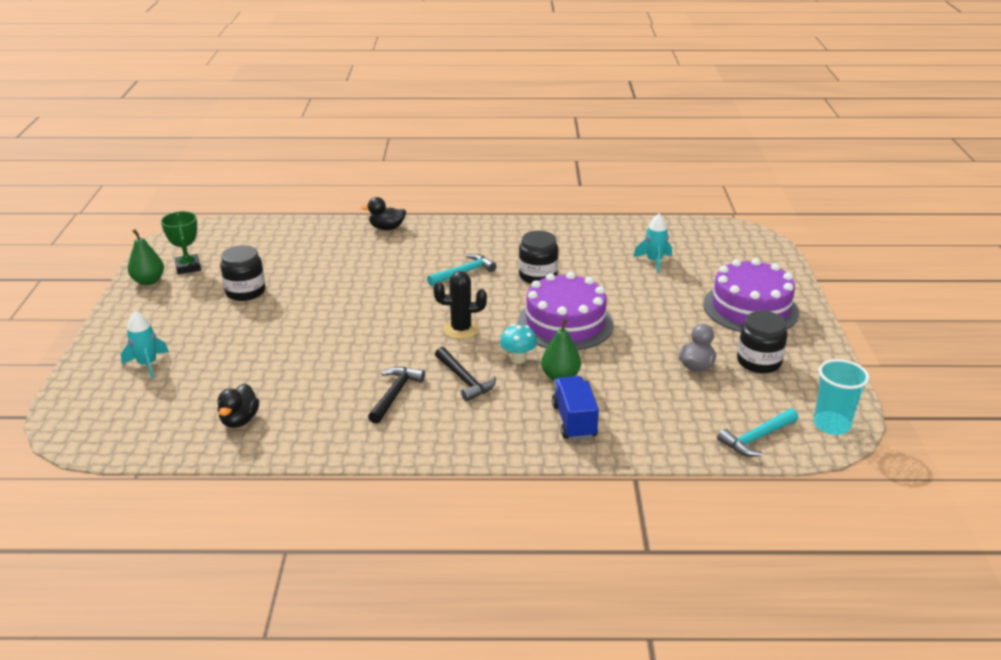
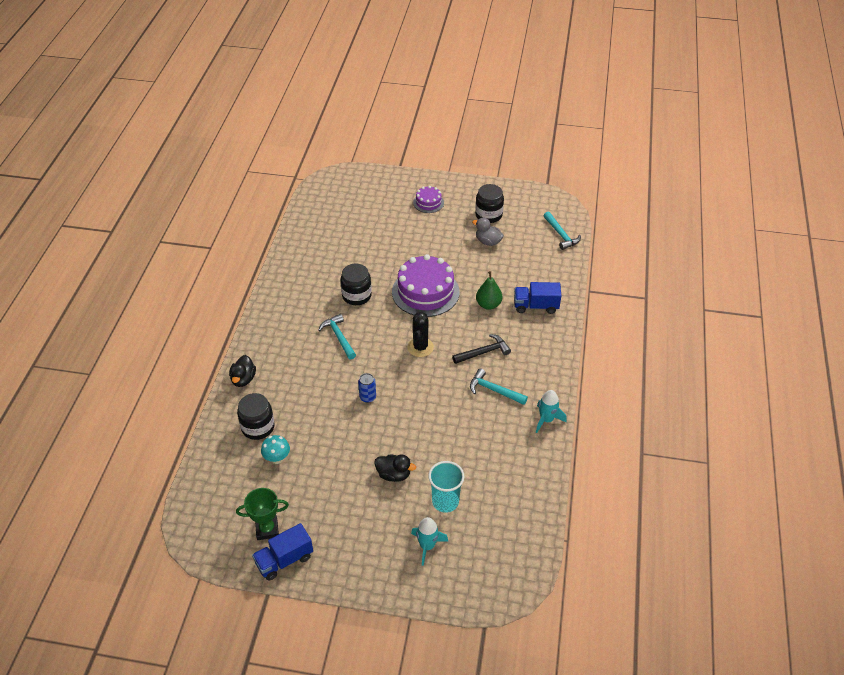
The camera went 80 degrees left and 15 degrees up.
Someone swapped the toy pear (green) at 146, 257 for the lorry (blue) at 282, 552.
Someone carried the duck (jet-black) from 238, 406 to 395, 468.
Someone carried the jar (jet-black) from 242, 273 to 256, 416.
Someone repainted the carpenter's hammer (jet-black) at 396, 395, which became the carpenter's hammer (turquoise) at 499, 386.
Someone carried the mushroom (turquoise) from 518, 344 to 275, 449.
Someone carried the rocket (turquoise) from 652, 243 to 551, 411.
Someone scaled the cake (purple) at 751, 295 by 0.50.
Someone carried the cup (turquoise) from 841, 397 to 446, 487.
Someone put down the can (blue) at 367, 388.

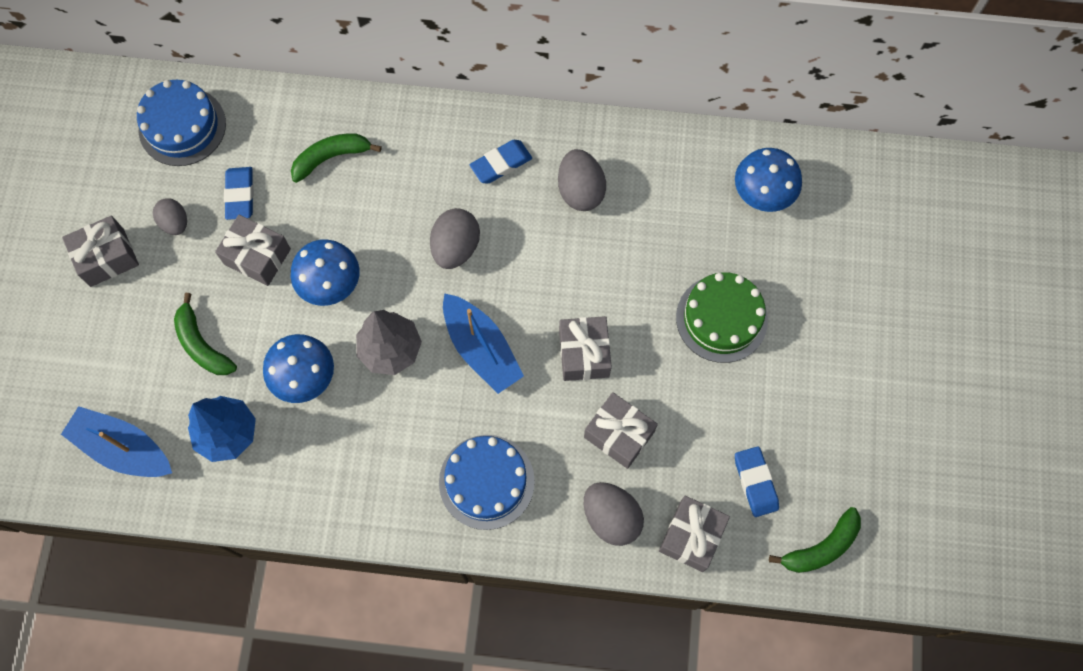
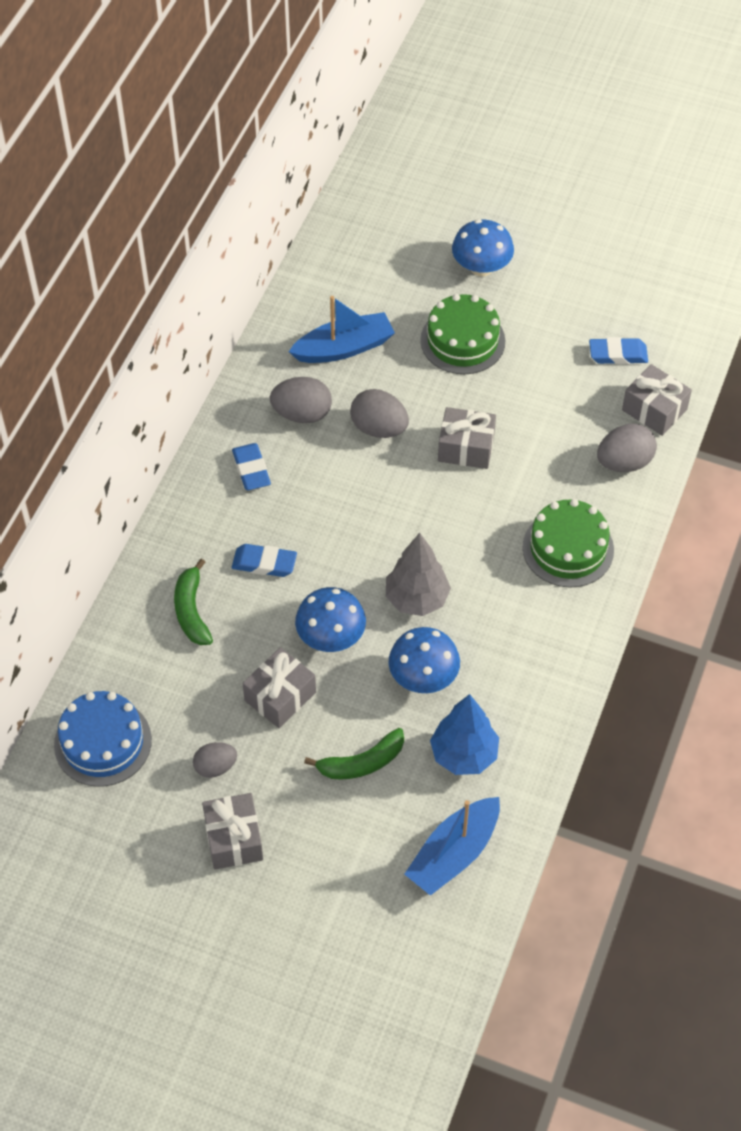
The camera went 75 degrees left and 15 degrees down.
Someone carried the eraser (blue) from 239, 193 to 264, 560.
Someone carried the toy egg (grey) from 455, 238 to 379, 413.
Someone repainted the cake (blue) at 487, 482, which became the cake (green) at 568, 543.
Someone carried the toy boat (blue) from 483, 343 to 342, 329.
Someone took away the wrapped gift (grey) at 621, 430.
Someone carried the mushroom (blue) from 768, 180 to 483, 247.
Someone took away the toy banana (green) at 815, 540.

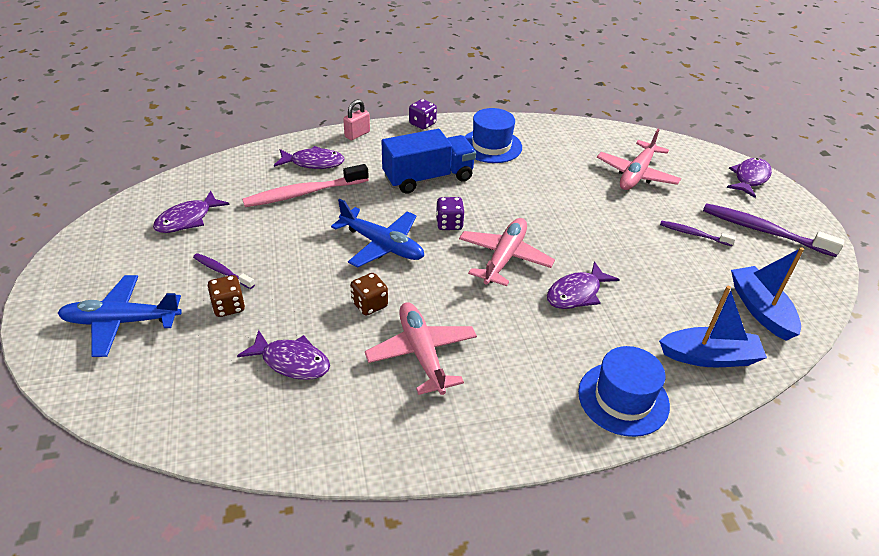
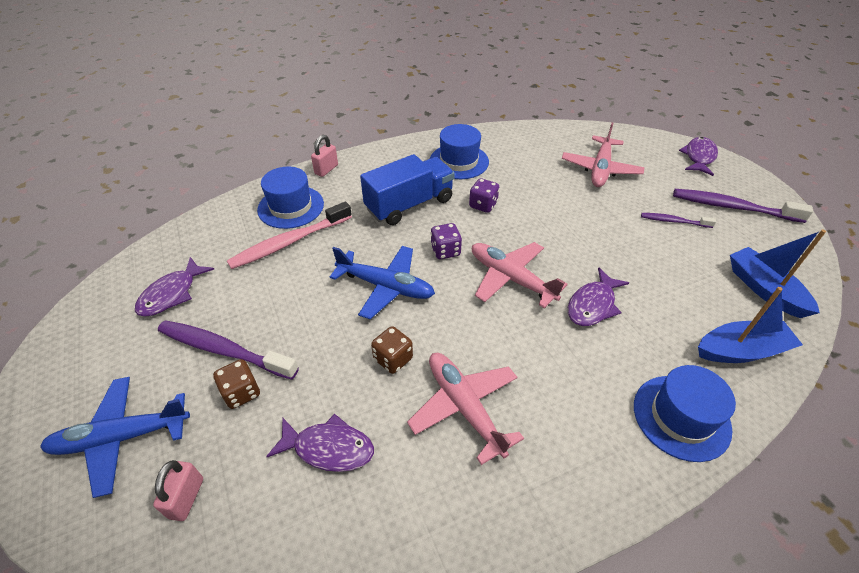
The camera went 10 degrees left and 5 degrees up.
Someone scaled the tooth brush (purple) at 224, 271 by 1.84.
Someone swapped the fish figure (purple) at 309, 157 for the top hat (blue) at 290, 197.
Someone carried the die (purple) from 423, 114 to 484, 195.
Someone rotated the aeroplane (pink) at 507, 252 by 60 degrees counterclockwise.
Someone put down the small lock (pink) at 178, 490.

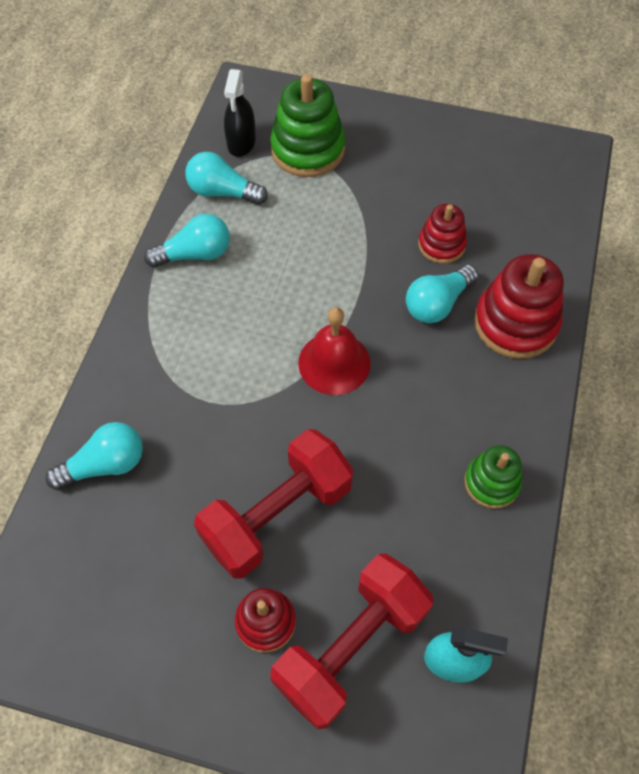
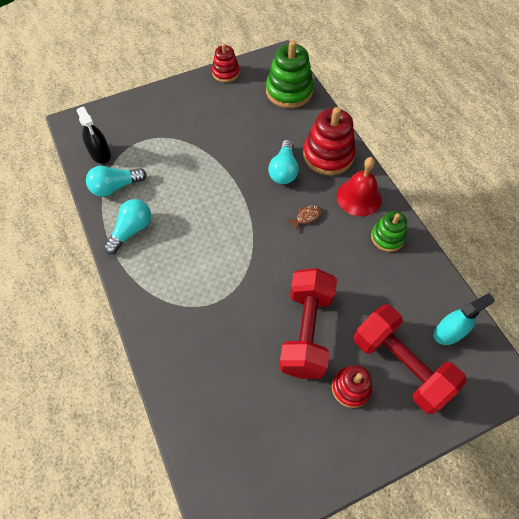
The camera went 40 degrees left and 0 degrees up.
Someone took away the bulb (turquoise) at 94, 456.
Someone carried the ring stacker (green) from 307, 125 to 290, 74.
Someone rotated the free weight (red) at 351, 642 by 45 degrees counterclockwise.
Someone carried the hand bell (red) from 334, 351 to 359, 186.
Someone carried the ring stacker (red) from 442, 234 to 226, 63.
Someone put down the fish figure (russet) at 304, 218.

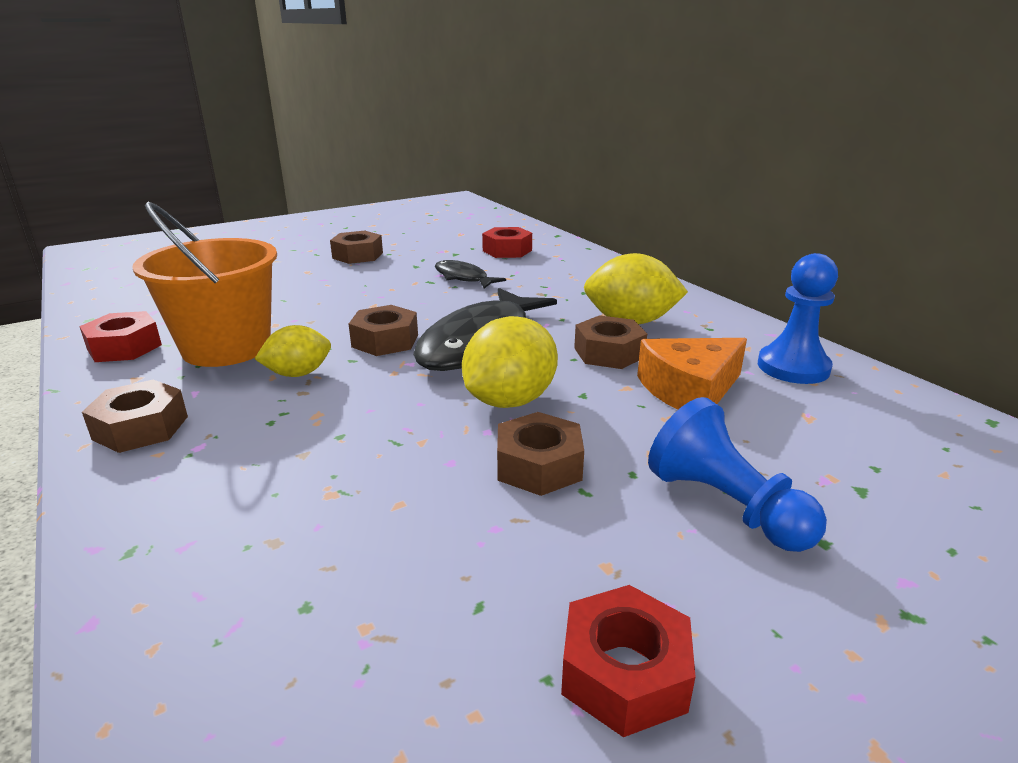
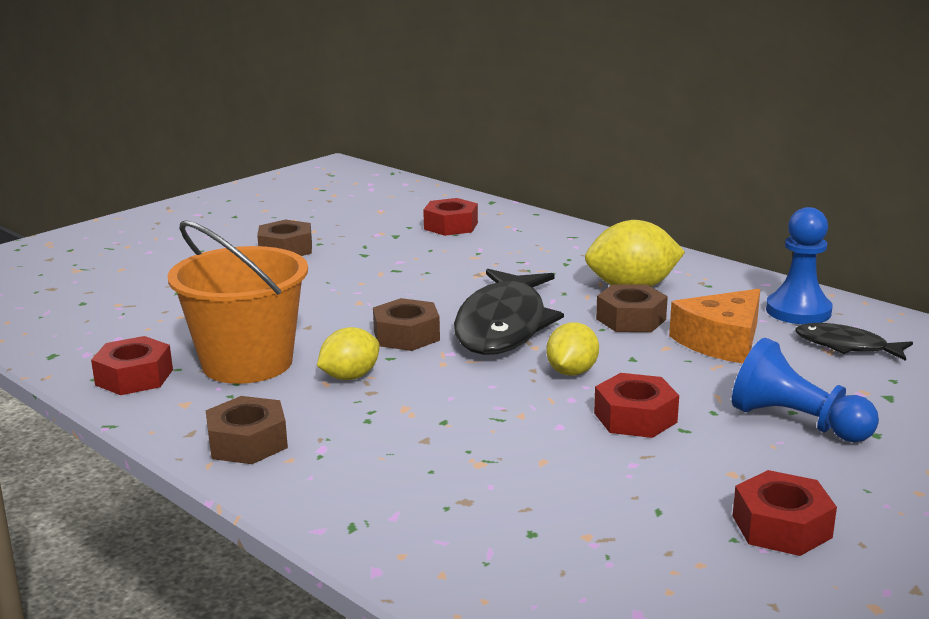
The camera went 15 degrees left and 5 degrees down.
Someone carried the fish figure (jet-black) from 470, 274 to 854, 342.
Someone scaled the citrus fruit (bright yellow) at 510, 362 by 0.63.
Someone repainted the nut (russet) at 540, 454, which became the nut (red) at 636, 405.

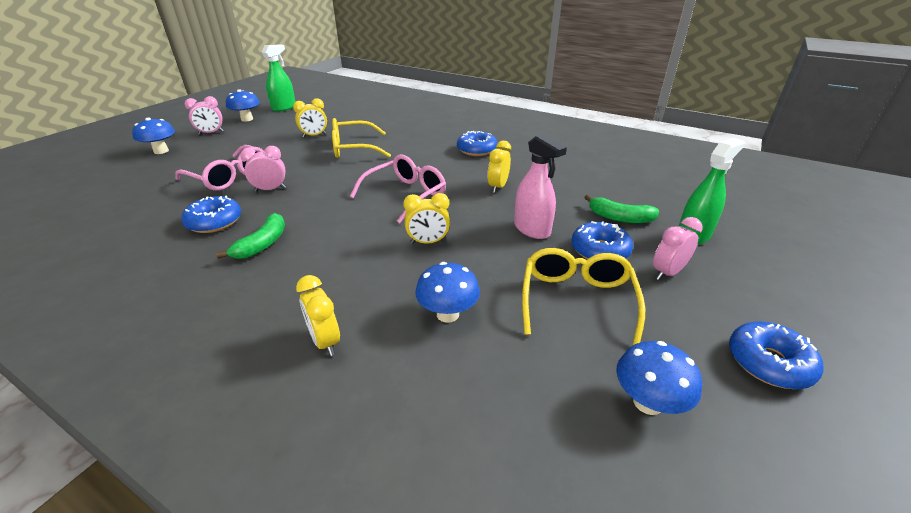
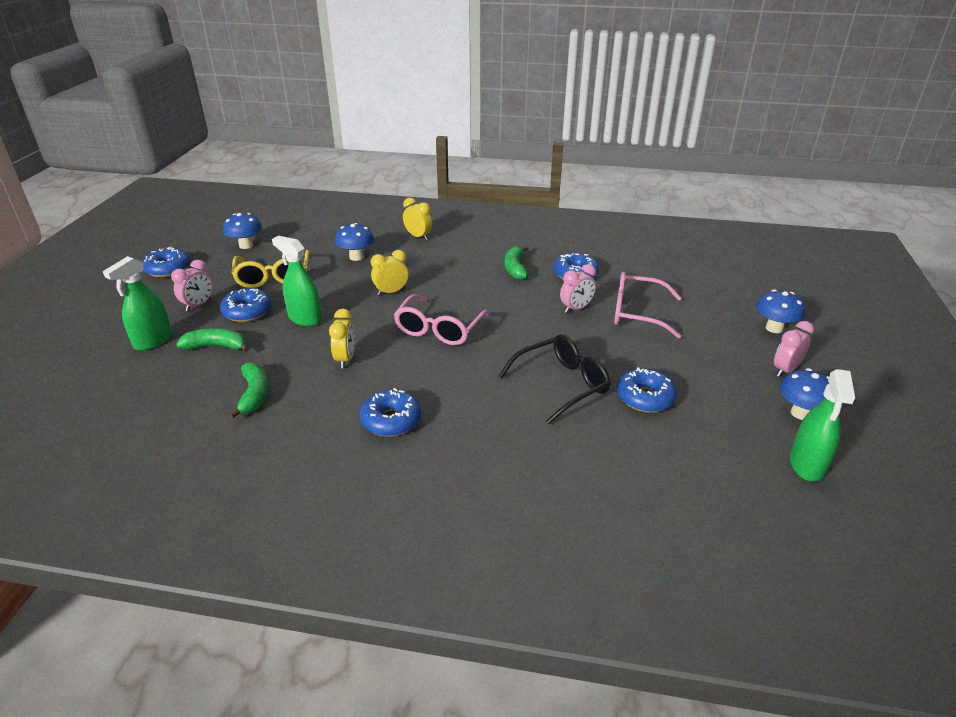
The camera went 160 degrees right and 0 degrees up.
Someone swapped the clock (bright yellow) at 310, 118 for the donut (blue) at 647, 390.
Someone repainted the eyeglasses (bright yellow) at 361, 138, which became the eyeglasses (jet-black) at 554, 379.
Someone repainted the spray bottle (pink) at 540, 186, which became the spray bottle (green) at 297, 281.
Someone put down the toy banana (green) at 249, 390.

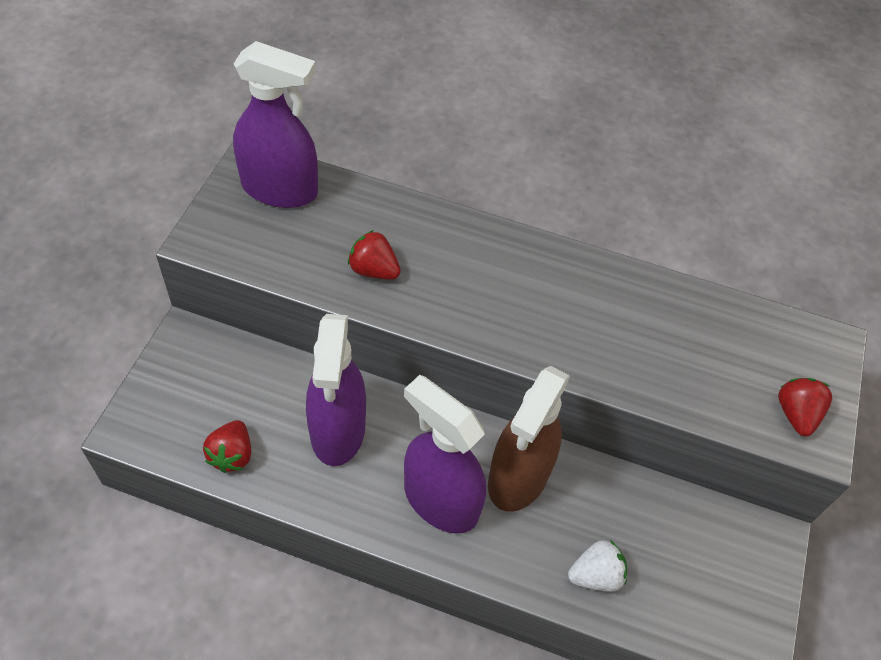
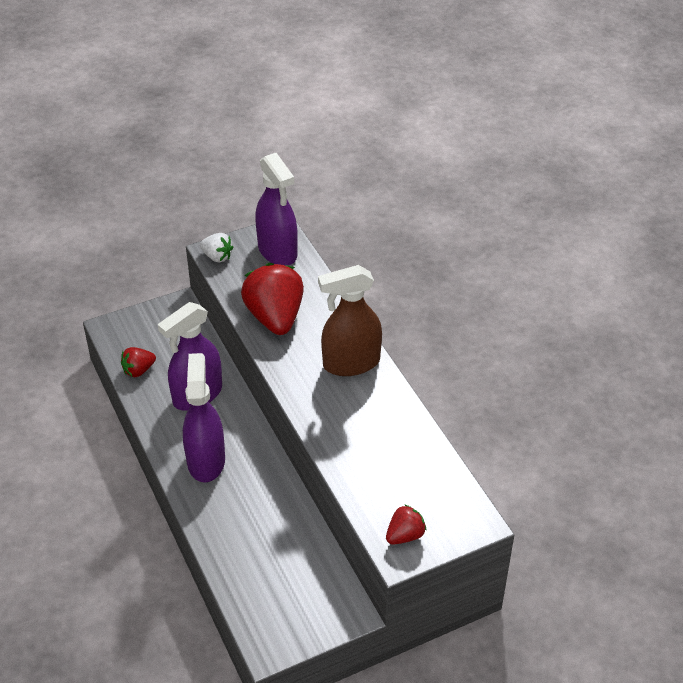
The camera went 50 degrees right and 10 degrees down.
Someone scaled the berry (red) at 374, 255 by 2.00.
Someone carried the spray bottle (russet) from 529, 439 to 350, 320.
Someone carried the berry (snow-white) from 597, 566 to 217, 248.

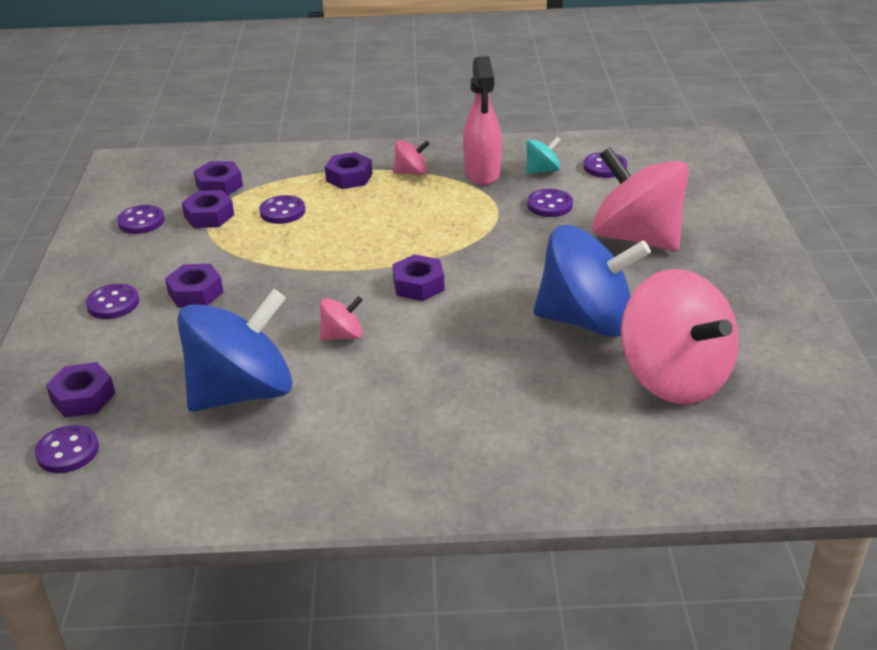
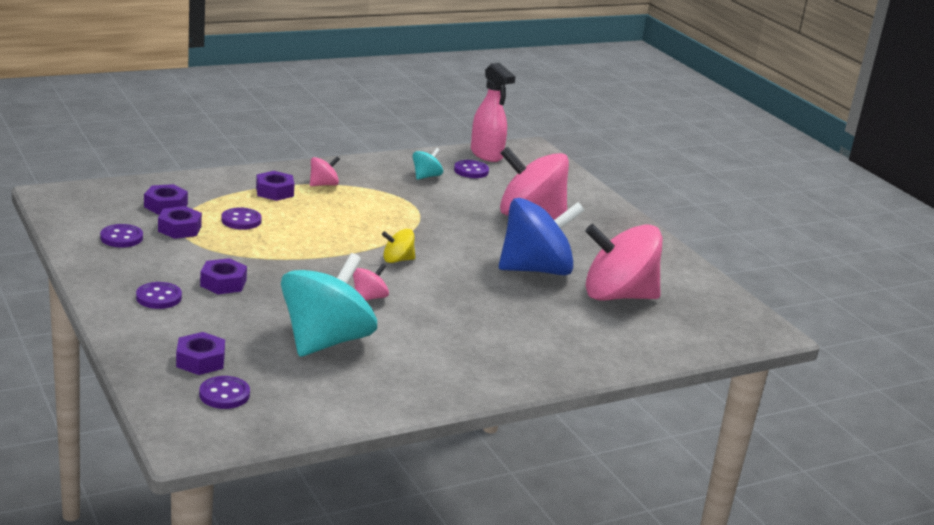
The camera went 30 degrees left and 10 degrees down.
Someone repainted the whirligig (blue) at 235, 350, which became the whirligig (turquoise) at 329, 305.
Someone swapped the nut (purple) at 418, 277 for the whirligig (bright yellow) at 398, 246.
Someone carried the spray bottle (pink) from 482, 120 to 493, 112.
Someone took away the button (purple) at 550, 203.
Someone rotated the whirligig (pink) at 680, 336 by 150 degrees clockwise.

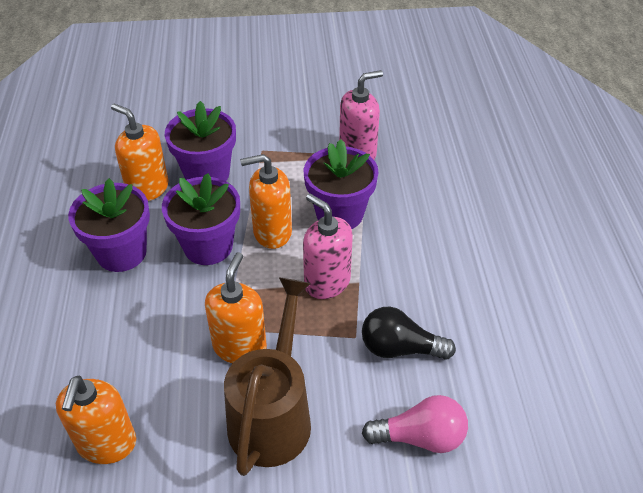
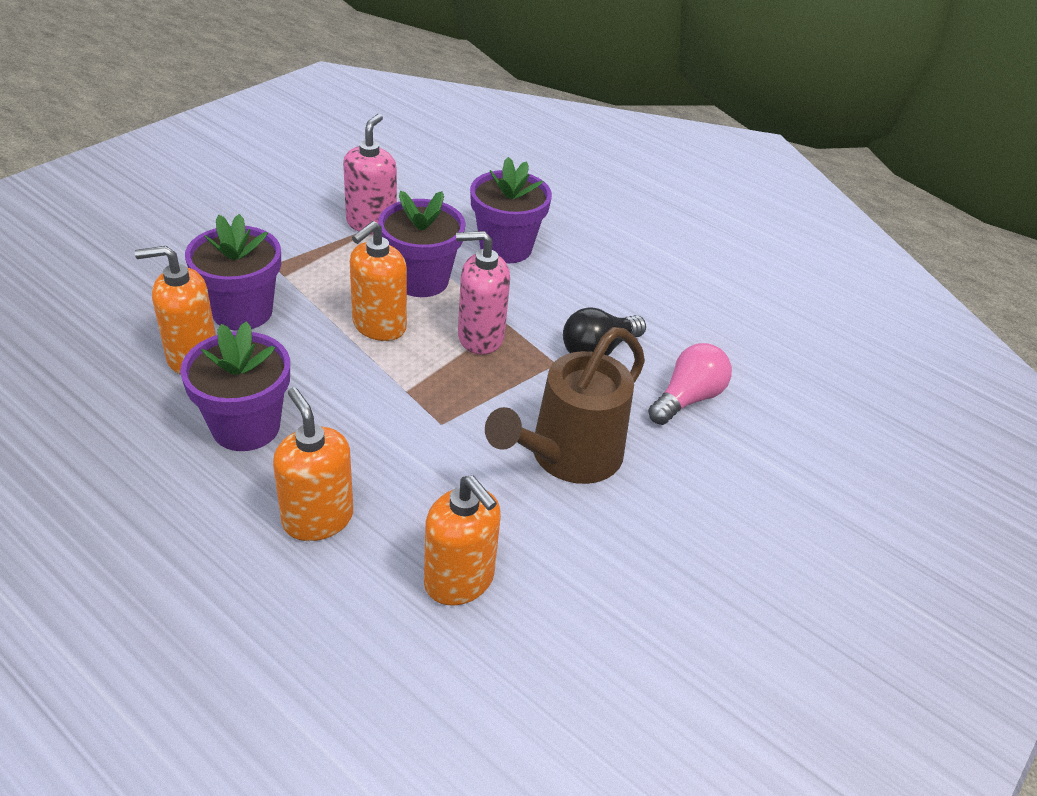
The camera went 50 degrees left and 5 degrees down.
Someone carried the potted plant (purple) from 201, 219 to 511, 210.
Someone carried the soap pump (orange) from 236, 307 to 313, 464.
Someone rotated the watering can (russet) at 267, 377 by 105 degrees counterclockwise.

